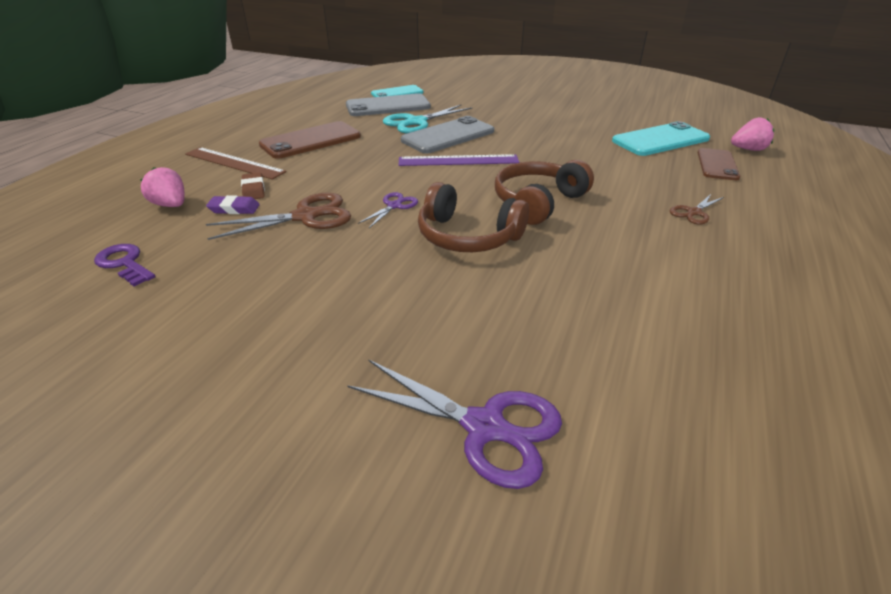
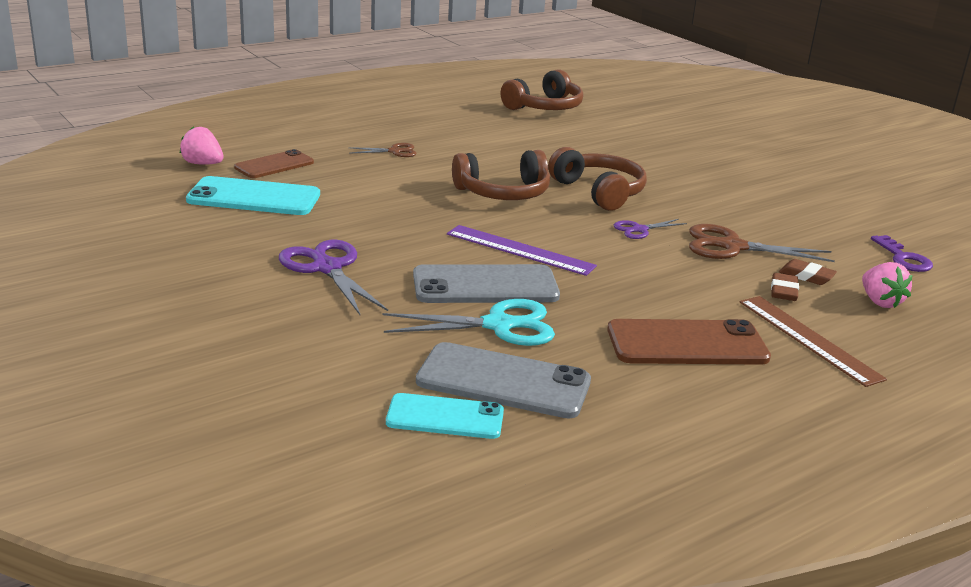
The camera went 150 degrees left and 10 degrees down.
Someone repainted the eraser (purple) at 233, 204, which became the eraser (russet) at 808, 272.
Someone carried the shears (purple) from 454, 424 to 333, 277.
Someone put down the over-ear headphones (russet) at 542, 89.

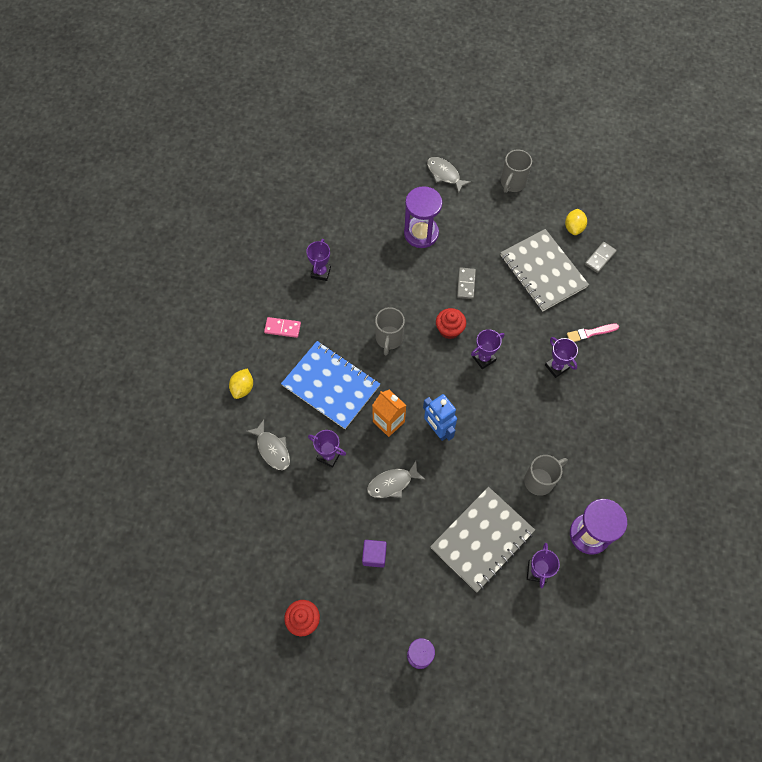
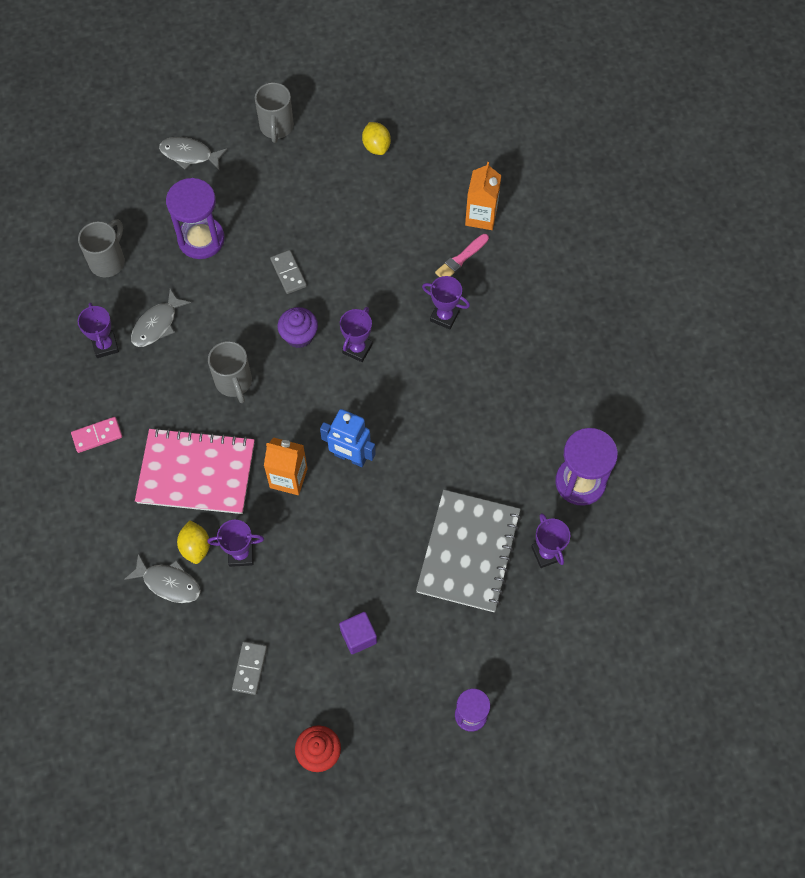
The camera went 30 degrees left and 0 degrees up.
Someone carried the citrus fruit (bright yellow) from 241, 383 to 193, 542.
Someone repainted the notebook (blue) at 330, 385, which became the notebook (pink) at 195, 471.
Someone carried the fish figure (grey) from 396, 479 to 161, 318.
Someone repainted the cupcake (red) at 451, 323, which became the cupcake (purple) at 297, 327.
Someone took away the notebook (grey) at 544, 270.
Someone carried the tea mug (grey) from 546, 475 to 101, 249.
Someone carried the domino tile (grey) from 601, 257 to 249, 668.
Someone put down the juice carton (orange) at 483, 196.

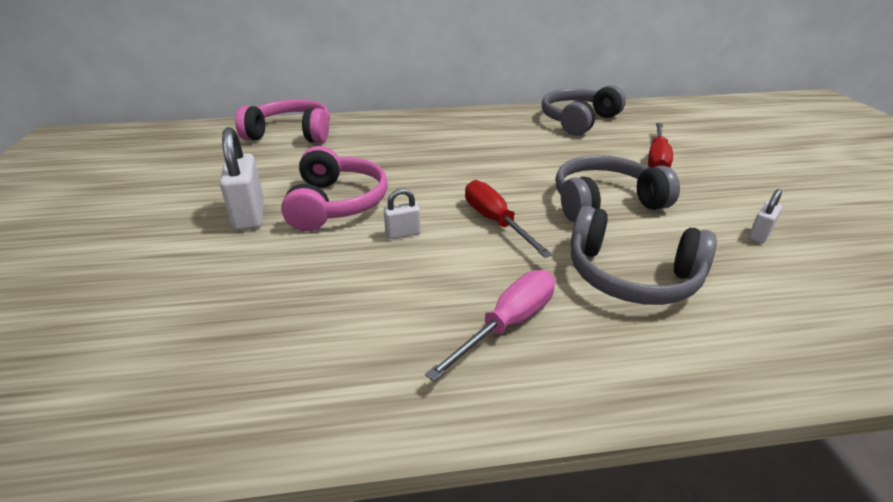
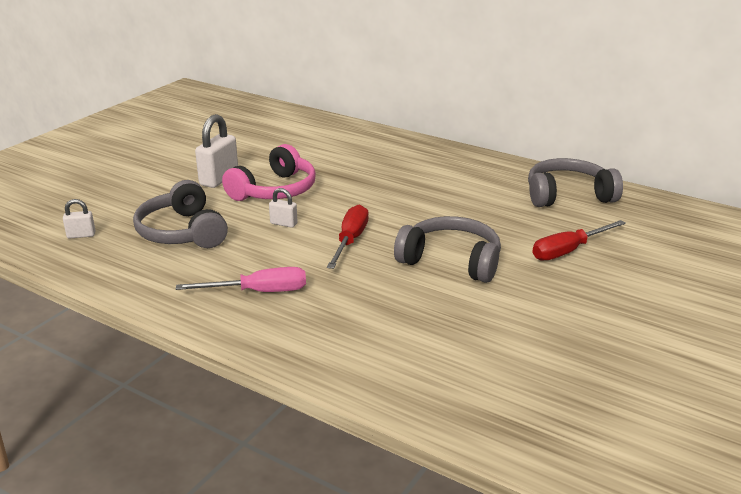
The camera went 40 degrees right and 5 degrees down.
Someone took away the over-ear headphones (pink) at 282, 121.
Someone carried the over-ear headphones (grey) from 644, 255 to 180, 214.
Someone carried the small lock (snow-white) from 765, 216 to 79, 219.

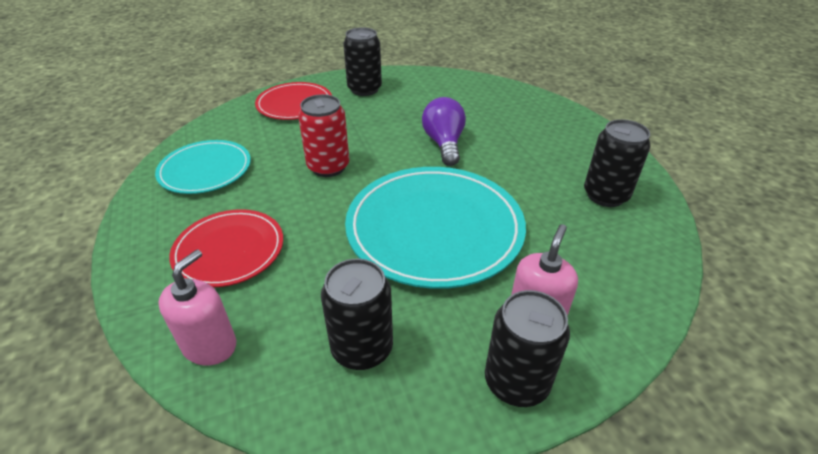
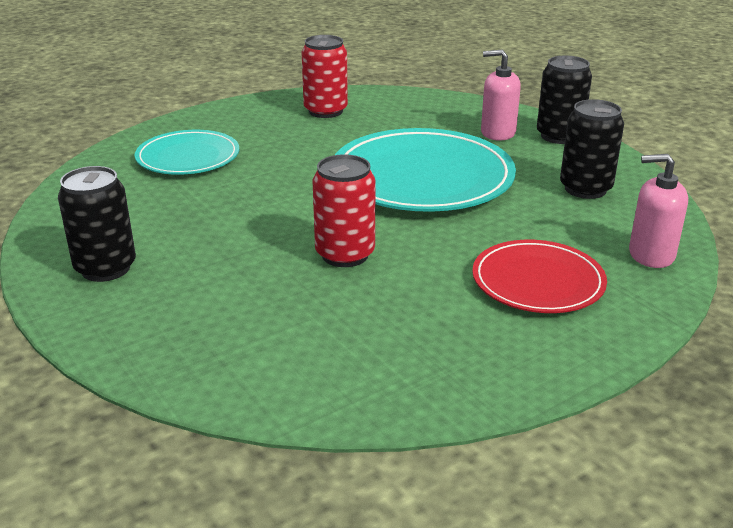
The camera went 105 degrees left and 10 degrees down.
Someone carried the flat dish (turquoise) from 203, 167 to 187, 152.
Someone took away the flat dish (red) at 293, 101.
Someone took away the bulb (purple) at 444, 131.
Someone repainted the can (jet-black) at 617, 163, which became the can (red) at 325, 76.

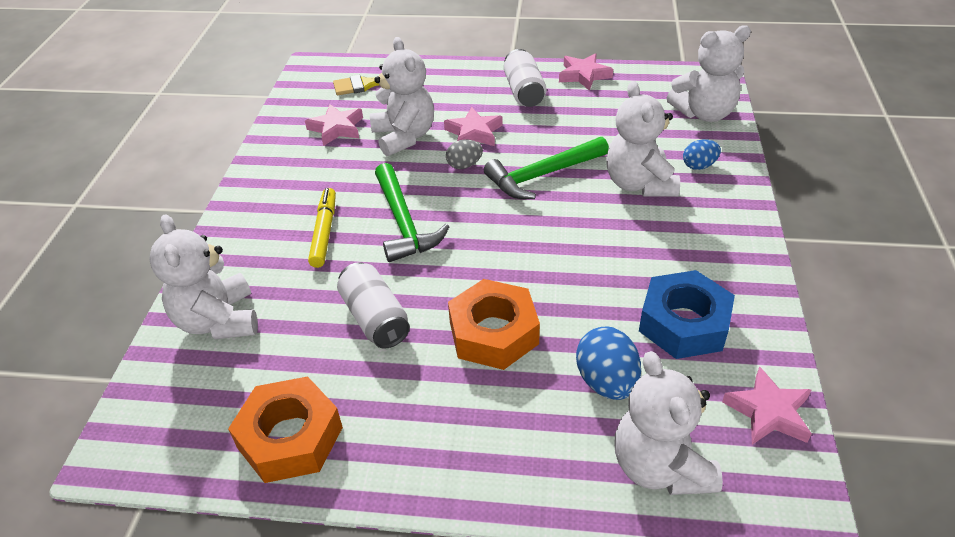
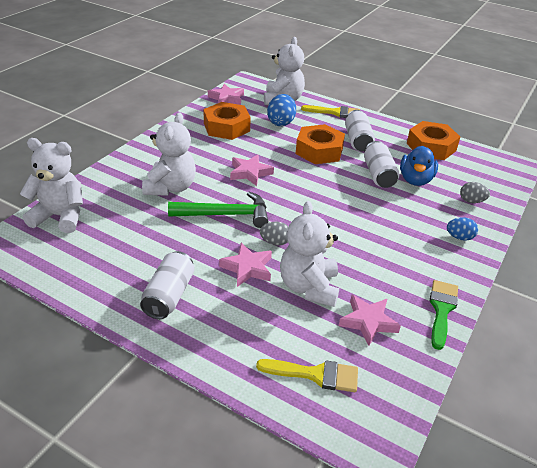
The camera went 160 degrees left and 5 degrees down.
Someone swapped the teddy (snow-white) at 203, 276 for the toy egg (grey) at 475, 192.
Someone took away the marker (bright yellow) at 322, 228.
Someone took away the carpenter's hammer (green) at 412, 212.
Someone carried the star shape (pink) from 586, 72 to 252, 170.
Someone repainted the nut (blue) at 687, 314, which became the nut (orange) at 227, 121.
Someone carried the toy egg (blue) from 702, 154 to 462, 229.
Someone put down the paintbrush (bright yellow) at 330, 111.
Someone put down the can (snow-white) at 360, 130.
Someone put down the duck (blue) at 419, 166.
Someone put down the paintbrush (green) at 444, 315.

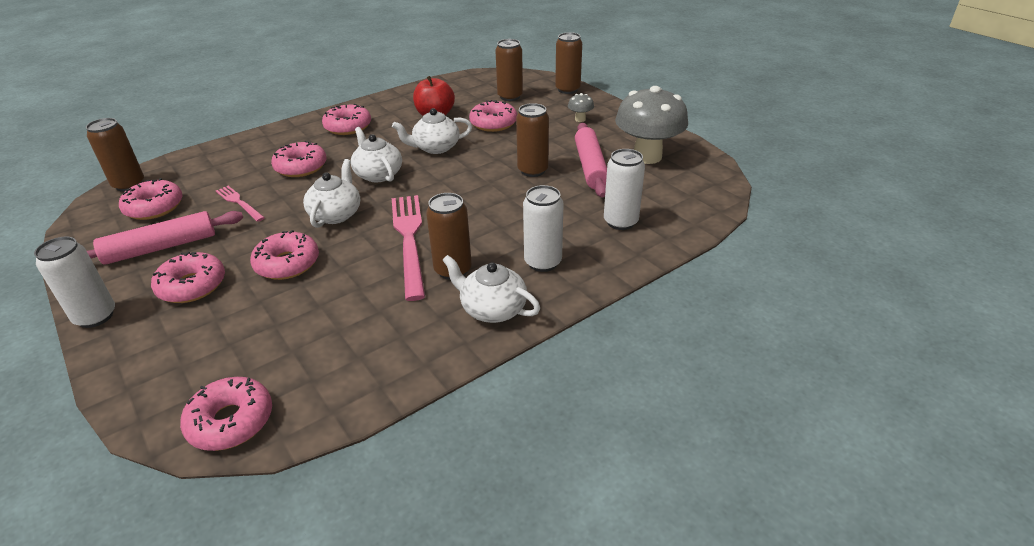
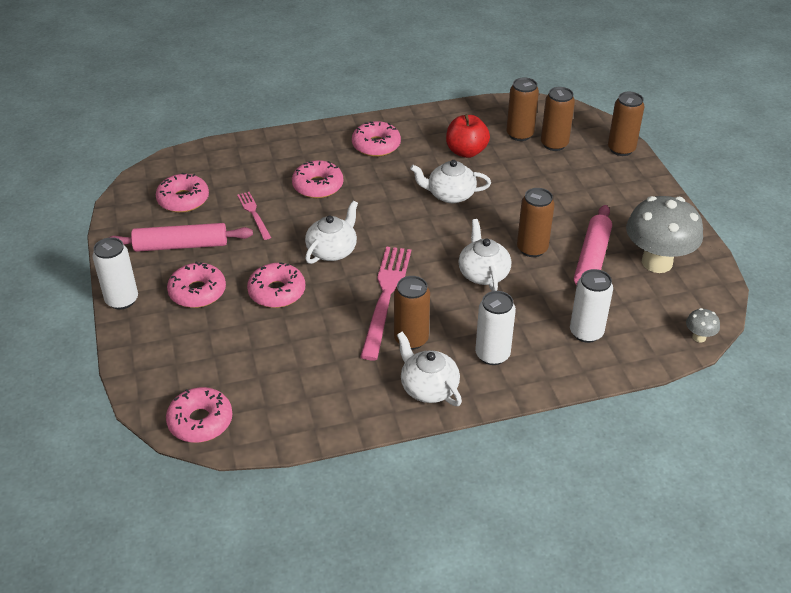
The camera went 20 degrees right and 5 degrees up.
Someone carried the can (russet) from 115, 155 to 522, 109.
Someone carried the teapot (snow-white) from 376, 154 to 484, 255.
Someone took away the donut (pink) at 493, 116.
Someone carried the mushroom (grey) from 581, 107 to 703, 325.

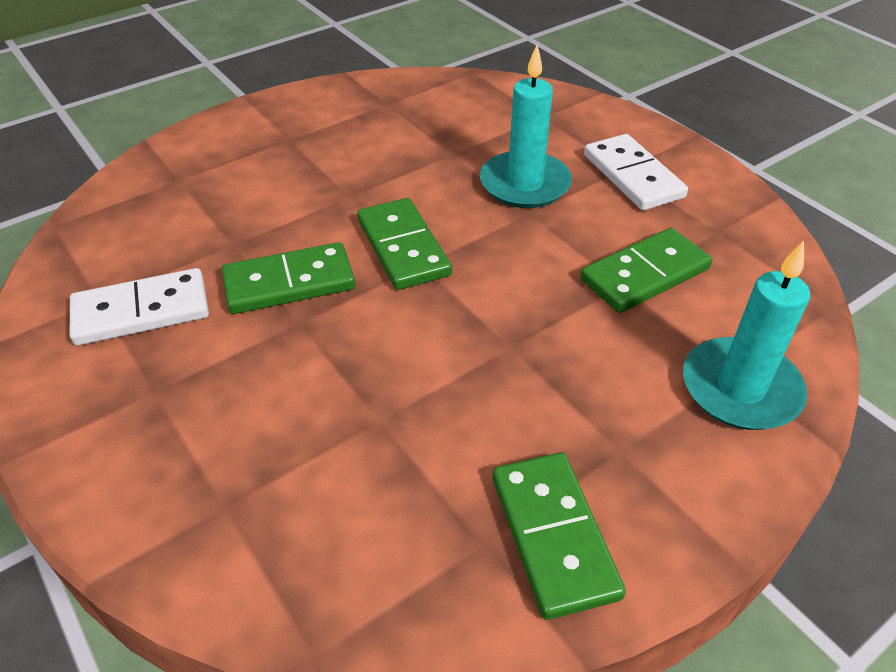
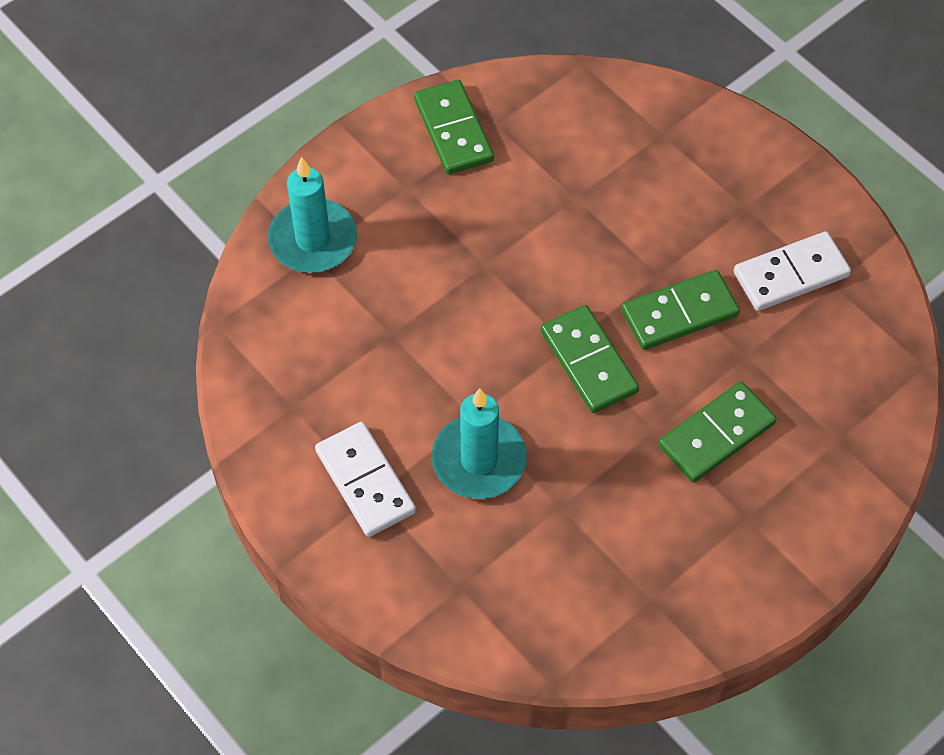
The camera went 175 degrees right and 15 degrees up.
Someone carried the domino tile (green) from 646, 270 to 717, 432.

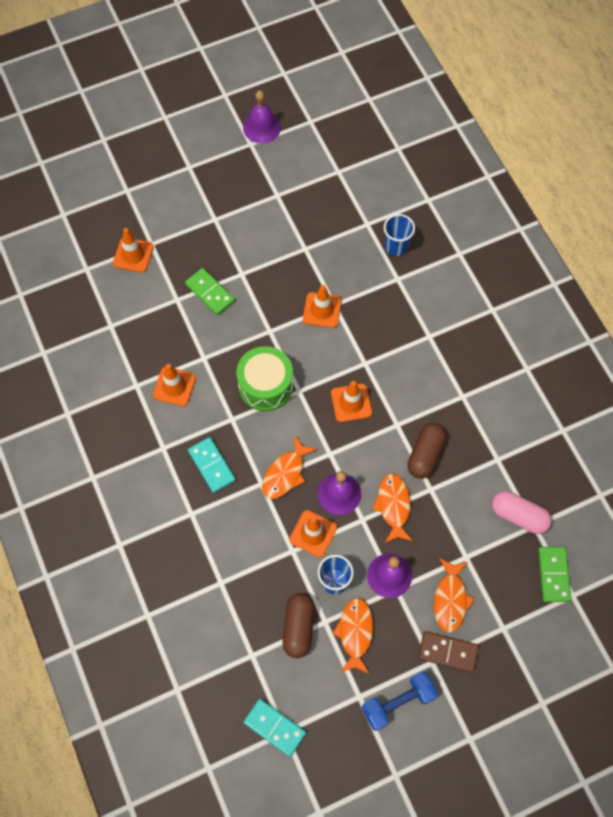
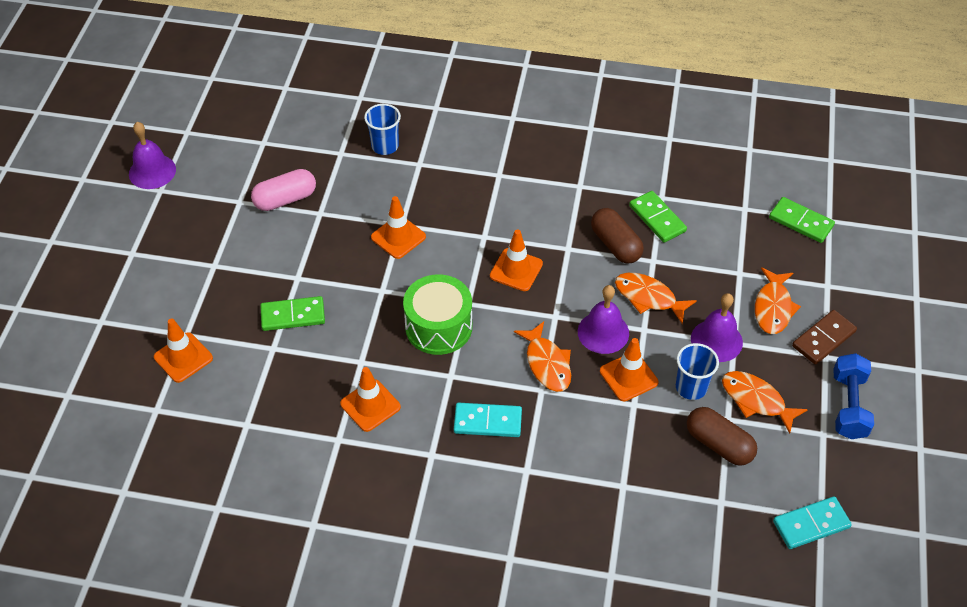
The camera went 55 degrees left and 15 degrees down.
Someone rotated the fish figure (orange) at 454, 595 by 60 degrees clockwise.
Someone carried the pill shape (pink) from 522, 512 to 283, 190.
Someone put down the domino tile (green) at 658, 217.

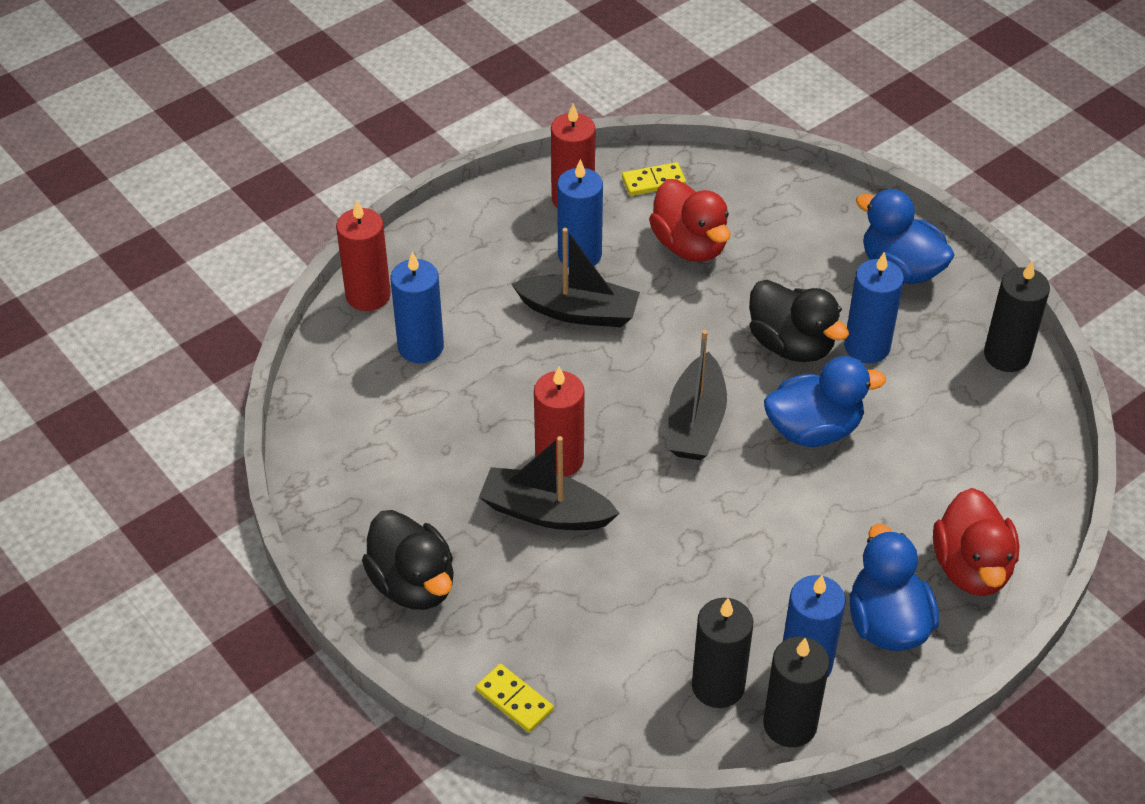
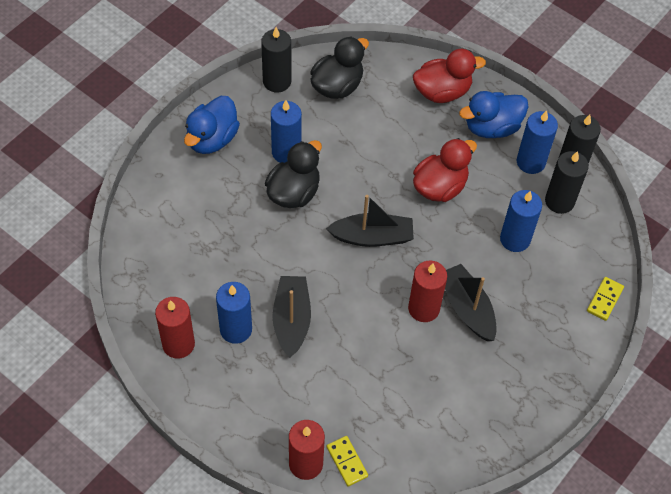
The camera went 105 degrees left and 10 degrees up.
Someone carried the duck (jet-black) from 408, 560 to 339, 67.
Someone carried the wax candle (blue) from 417, 307 to 521, 221.
Someone rotated the toy boat (jet-black) at 549, 483 by 150 degrees clockwise.
Someone carried the domino tile (bright yellow) from 654, 179 to 347, 461.
Someone carried the duck (red) from 690, 220 to 445, 170.
Someone took away the duck (blue) at 825, 401.

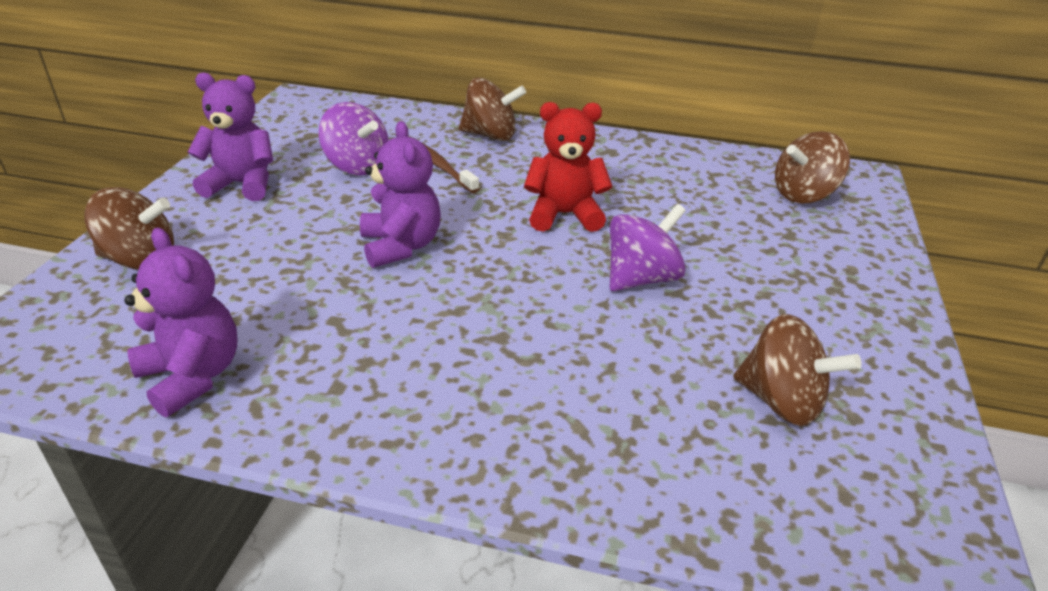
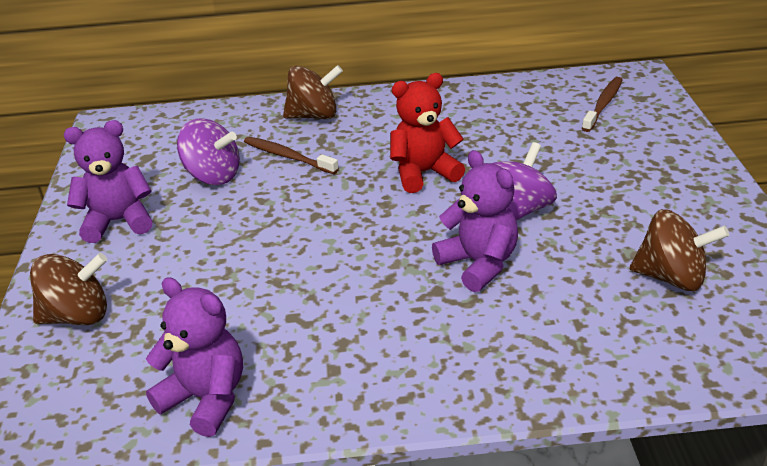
The camera went 15 degrees left and 0 degrees up.
Someone carried the teddy (purple) from 400, 194 to 475, 221.
Someone swapped the whirligig (russet) at 812, 167 for the tooth brush (russet) at 602, 104.

